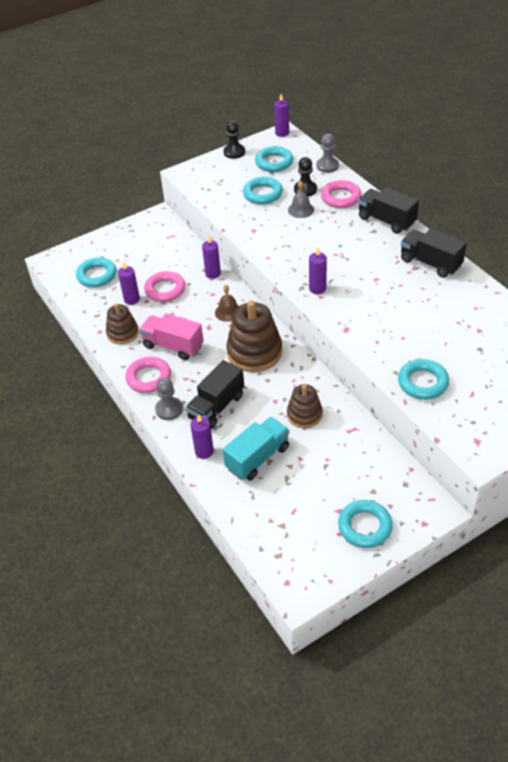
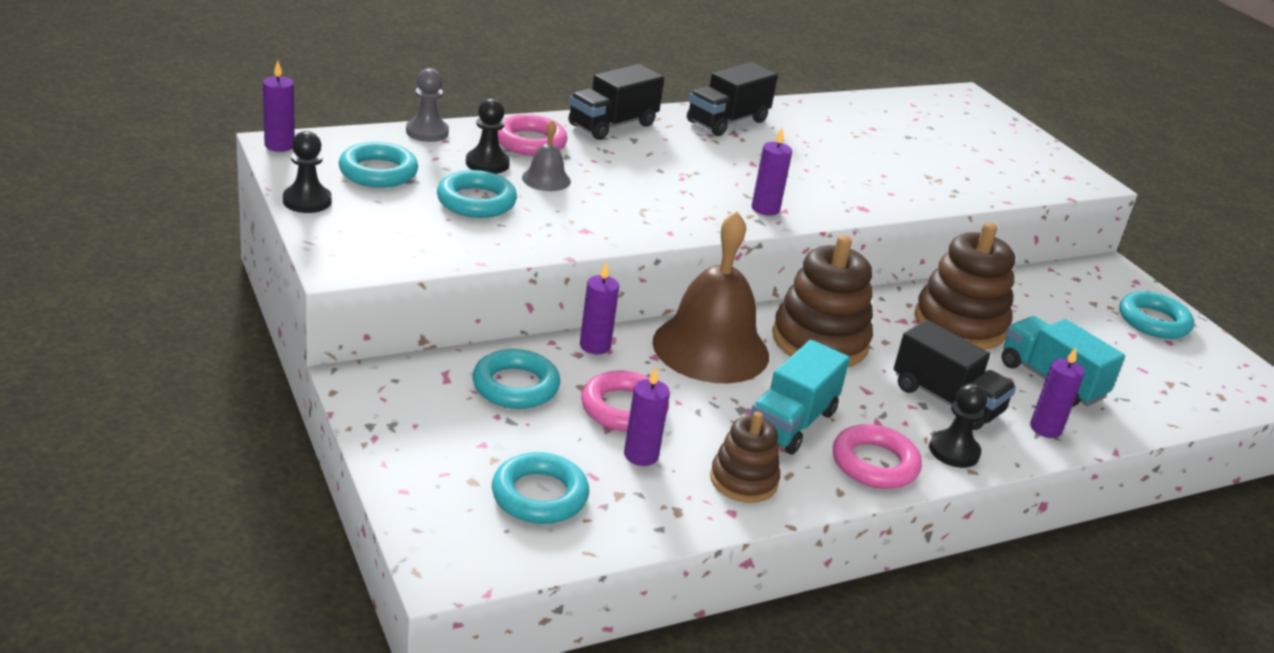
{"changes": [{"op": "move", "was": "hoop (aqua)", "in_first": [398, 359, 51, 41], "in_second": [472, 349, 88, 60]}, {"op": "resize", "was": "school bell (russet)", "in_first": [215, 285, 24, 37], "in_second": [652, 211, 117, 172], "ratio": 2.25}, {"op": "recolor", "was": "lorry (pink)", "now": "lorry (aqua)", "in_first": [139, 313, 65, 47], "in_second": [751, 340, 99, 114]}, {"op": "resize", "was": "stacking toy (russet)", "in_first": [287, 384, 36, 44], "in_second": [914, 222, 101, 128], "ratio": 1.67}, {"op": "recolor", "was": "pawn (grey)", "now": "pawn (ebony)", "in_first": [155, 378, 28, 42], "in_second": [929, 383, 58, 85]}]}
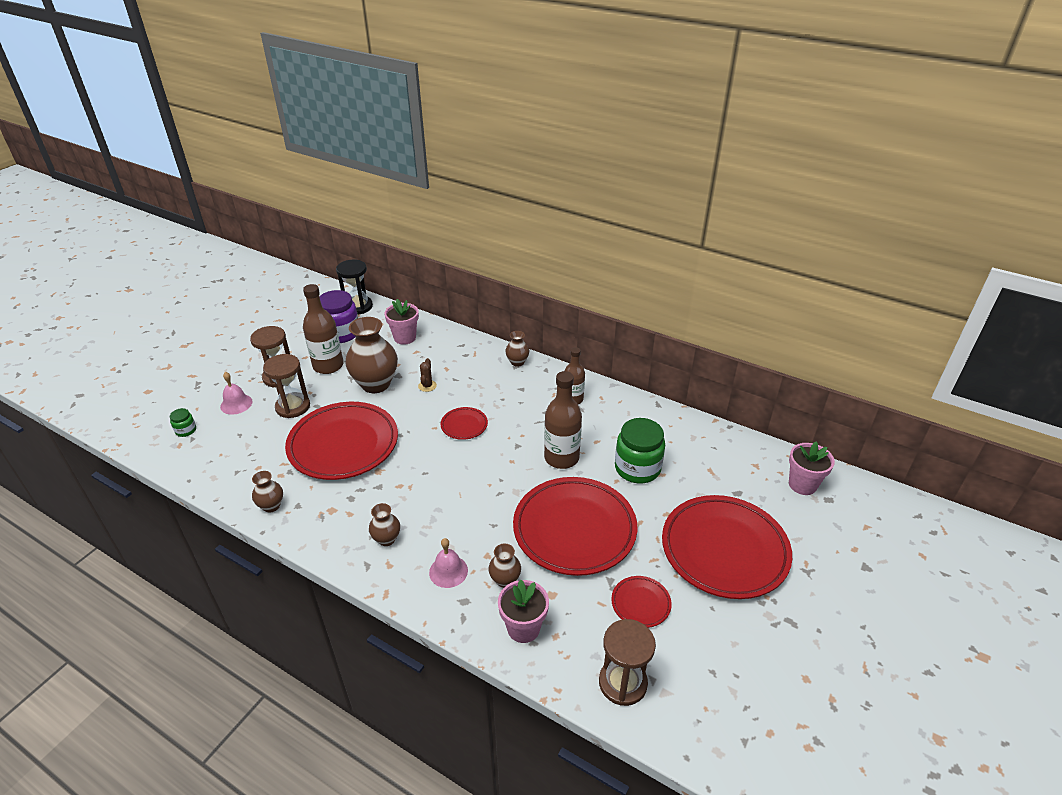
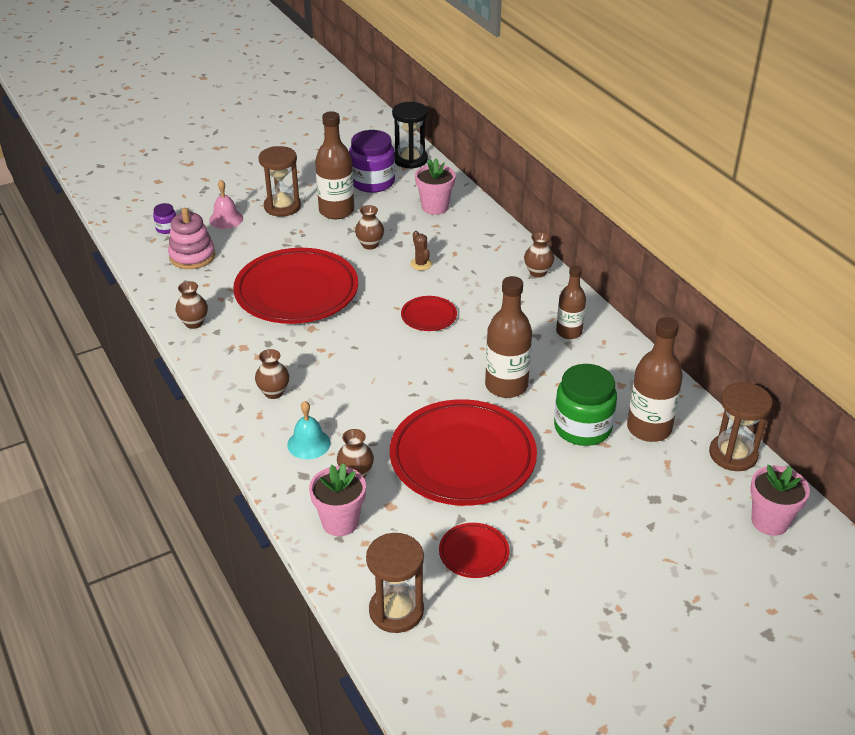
{"changes": [{"op": "recolor", "was": "jar (emerald)", "now": "jar (violet)", "in_first": [170, 408, 26, 29], "in_second": [153, 203, 23, 31]}, {"op": "insert", "now": "stacking toy (pink)", "in_second": [168, 208, 47, 61]}, {"op": "recolor", "was": "school bell (pink)", "now": "school bell (aqua)", "in_first": [429, 538, 39, 50], "in_second": [287, 401, 44, 58]}, {"op": "resize", "was": "tall vase (russet)", "in_first": [346, 317, 52, 76], "in_second": [355, 205, 29, 45], "ratio": 0.49}, {"op": "rotate", "was": "cactus (russet)", "in_first": [418, 358, 19, 34], "in_second": [410, 231, 22, 39], "clockwise": -60}, {"op": "insert", "now": "drink bottle (russet)", "in_second": [627, 317, 56, 125]}, {"op": "move", "was": "hourglass (russet)", "in_first": [263, 354, 47, 64], "in_second": [709, 382, 64, 89]}, {"op": "delete", "was": "flat dish (crimson)", "in_first": [662, 495, 130, 104]}]}
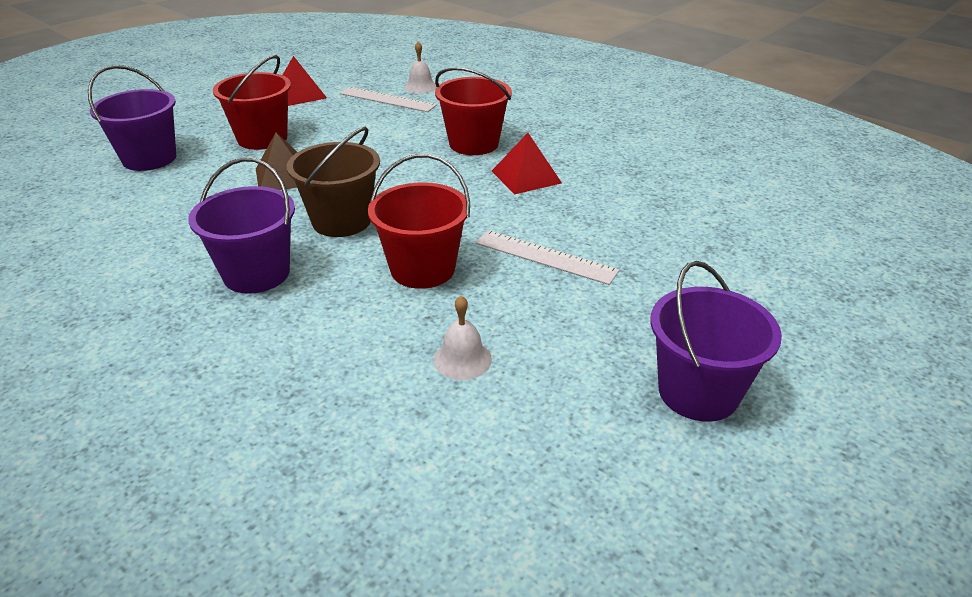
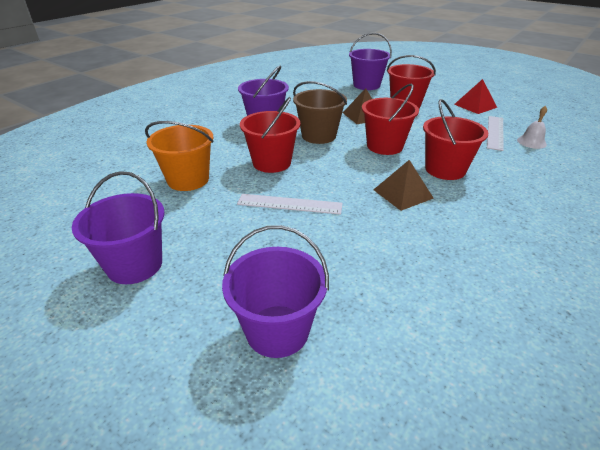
{"changes": [{"op": "replace", "was": "school bell (white)", "now": "pail (bright orange)", "in_first": [434, 296, 58, 84], "in_second": [145, 121, 68, 70]}, {"op": "insert", "now": "pail (violet)", "in_second": [222, 225, 107, 133]}, {"op": "rotate", "was": "ruler (white)", "in_first": [475, 230, 145, 55], "in_second": [237, 194, 106, 21], "clockwise": 75}, {"op": "insert", "now": "pail (crimson)", "in_second": [362, 84, 57, 71]}, {"op": "recolor", "was": "solid pyramid (crimson)", "now": "solid pyramid (russet)", "in_first": [492, 133, 70, 61], "in_second": [374, 160, 60, 51]}]}
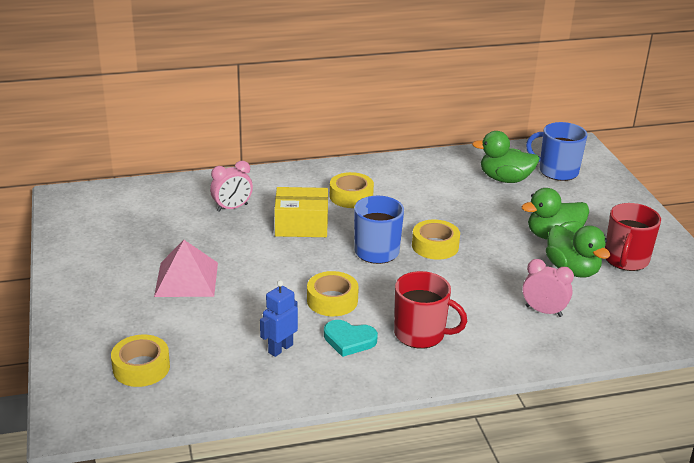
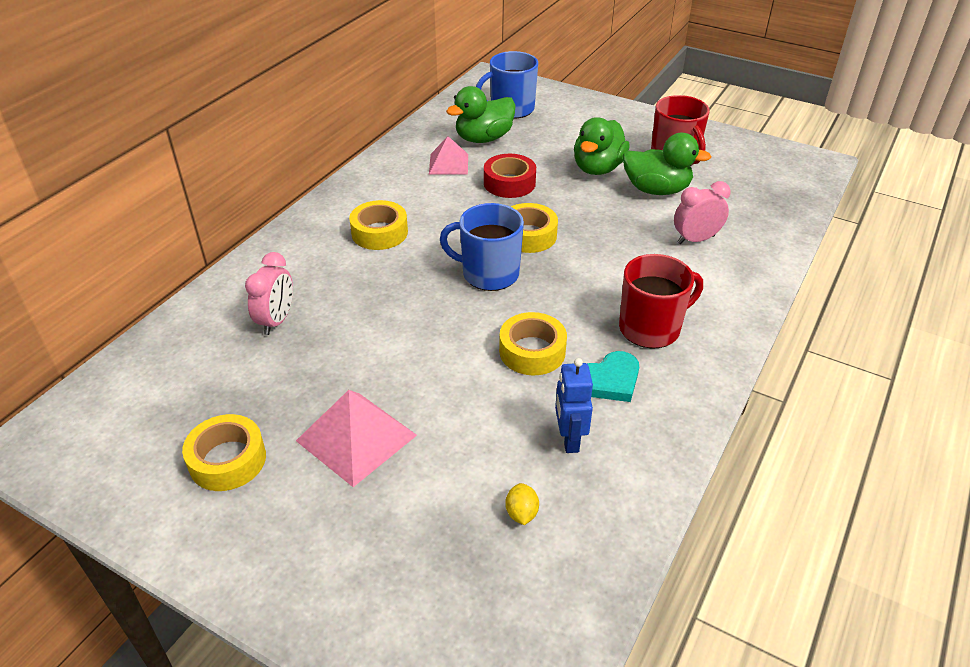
{"changes": [{"op": "move", "was": "sticky tape (golden)", "in_first": [111, 335, 59, 52], "in_second": [182, 414, 84, 77]}, {"op": "insert", "now": "solid pyramid (pink)", "in_second": [429, 136, 39, 39]}, {"op": "insert", "now": "sticky tape (crimson)", "in_second": [484, 154, 52, 44]}, {"op": "insert", "now": "toy lemon (golden)", "in_second": [505, 483, 34, 42]}, {"op": "delete", "was": "parcel (golden)", "in_first": [275, 187, 53, 50]}]}
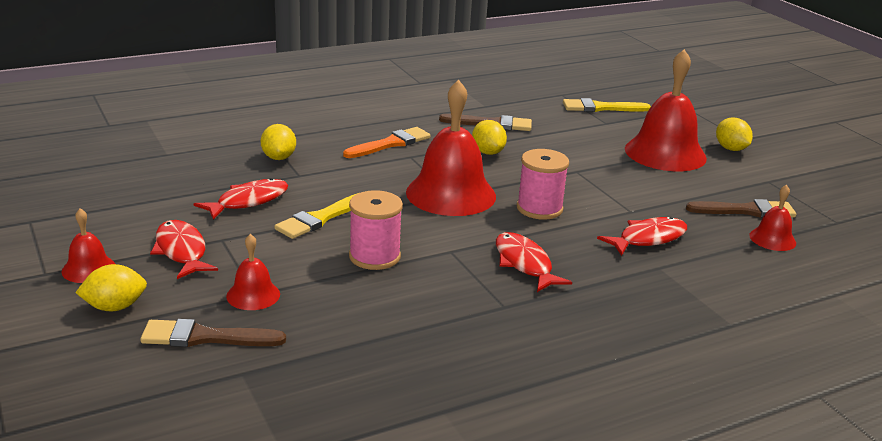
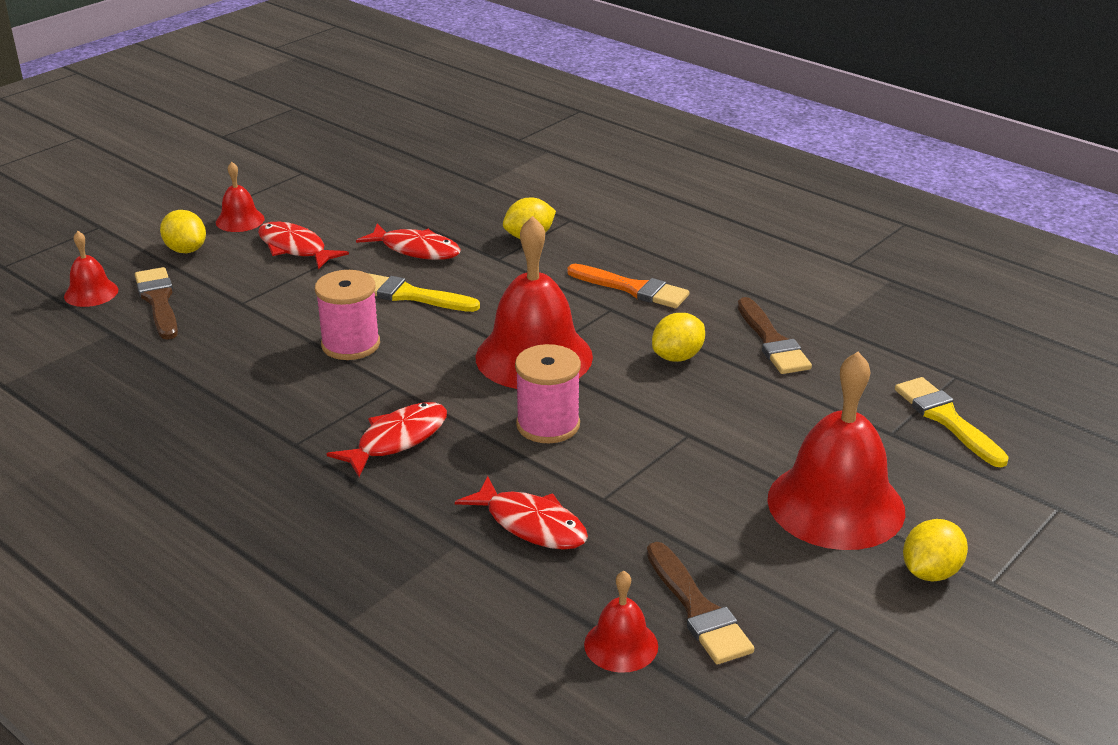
{"changes": [{"op": "move", "was": "school bell (crimson)", "in_first": [226, 234, 54, 76], "in_second": [64, 231, 54, 76]}, {"op": "rotate", "was": "fish figure (crimson)", "in_first": [150, 220, 68, 59], "in_second": [258, 222, 91, 47], "clockwise": -90}]}
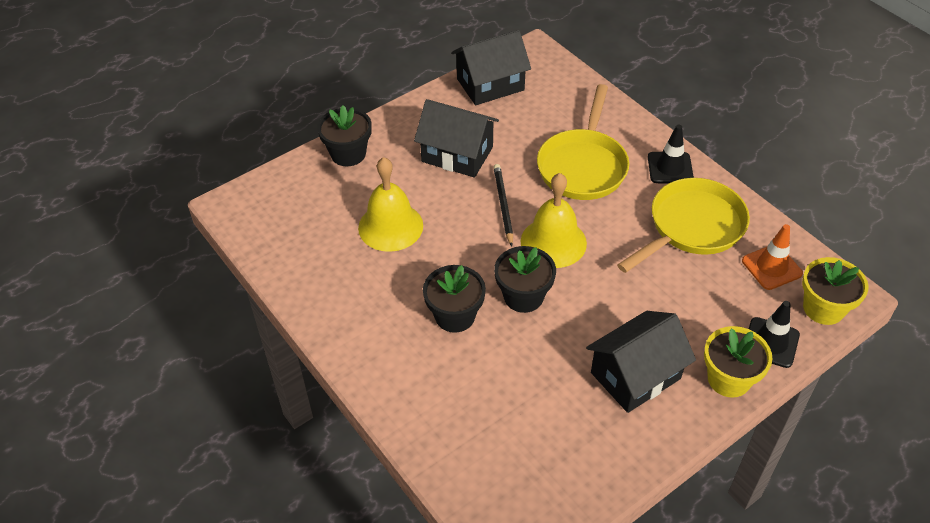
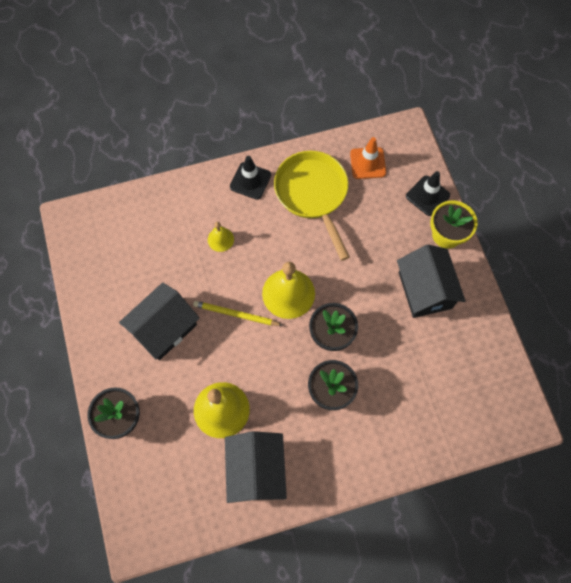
{"changes": [{"op": "recolor", "was": "wooden pencil (ebony)", "now": "wooden pencil (golden)", "in_first": [494, 164, 19, 83], "in_second": [193, 301, 89, 25]}, {"op": "replace", "was": "pan (golden)", "now": "school bell (golden)", "in_first": [537, 84, 92, 116], "in_second": [208, 222, 26, 30]}, {"op": "move", "was": "cottage (ebony)", "in_first": [451, 30, 80, 75], "in_second": [225, 431, 62, 72]}, {"op": "delete", "was": "potted plant (golden)", "in_first": [802, 257, 67, 68]}]}
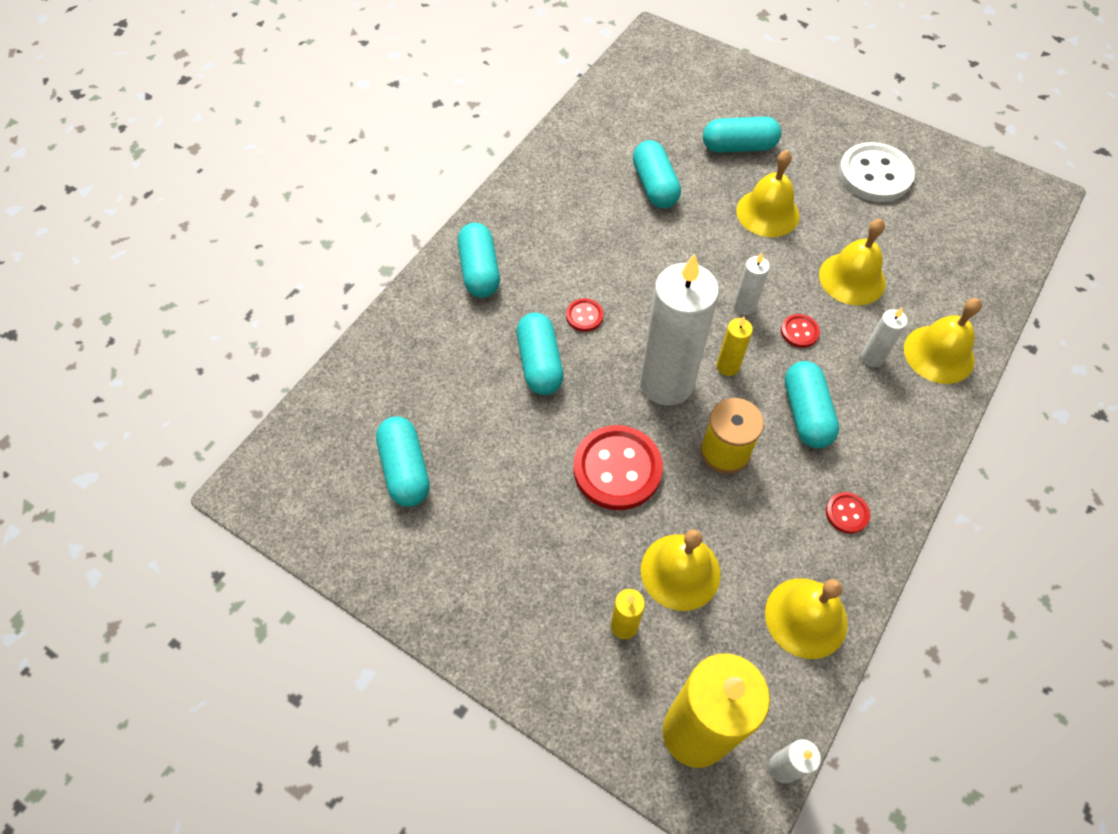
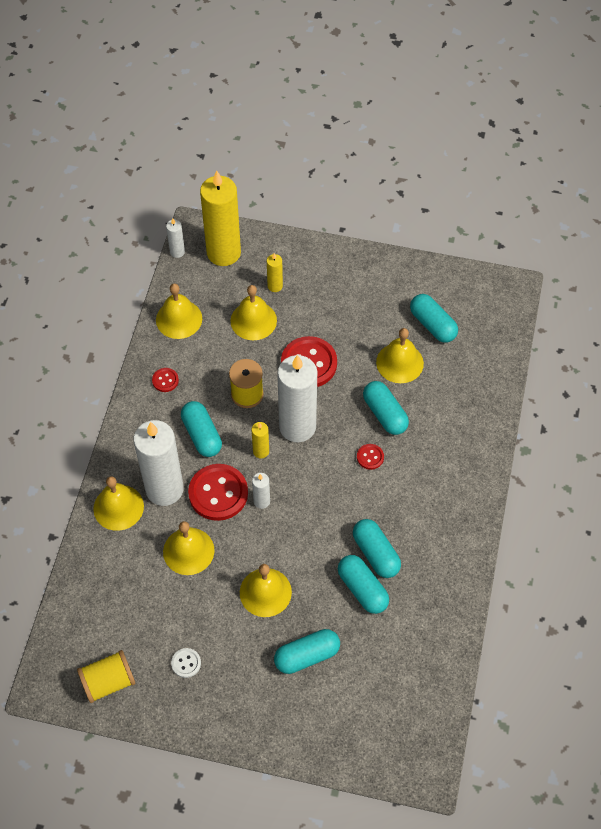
{"changes": [{"op": "insert", "now": "bobbin (golden)", "in_second": [77, 650, 59, 53]}, {"op": "resize", "was": "candle (white)", "in_first": [861, 307, 47, 60], "in_second": [133, 420, 51, 86], "ratio": 2.29}, {"op": "resize", "was": "sewing button (white)", "in_first": [838, 142, 77, 60], "in_second": [171, 648, 30, 30], "ratio": 0.47}, {"op": "resize", "was": "sewing button (crimson)", "in_first": [781, 314, 39, 34], "in_second": [188, 464, 60, 57], "ratio": 2.14}, {"op": "move", "was": "pill (aqua)", "in_first": [458, 223, 42, 75], "in_second": [353, 519, 48, 59]}, {"op": "insert", "now": "school bell (golden)", "in_second": [376, 328, 48, 55]}]}
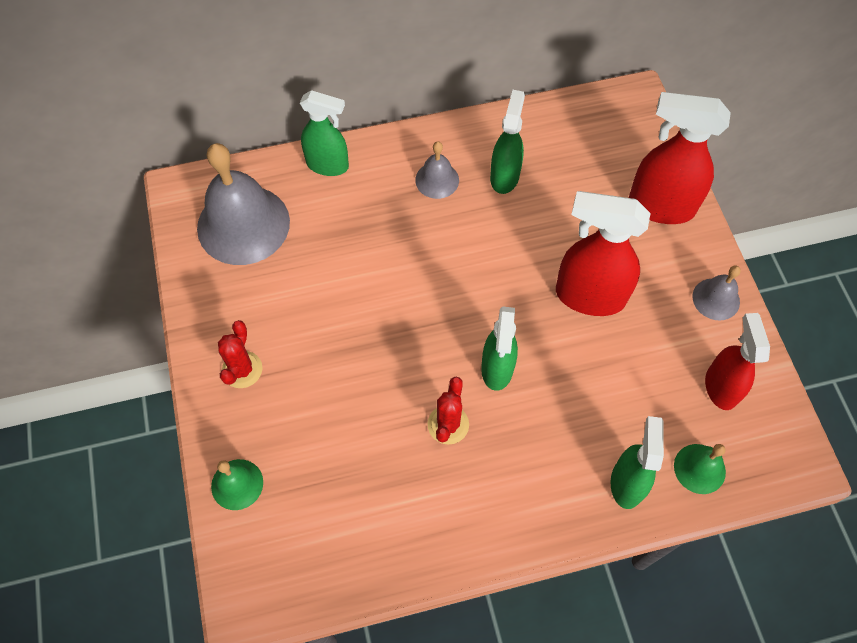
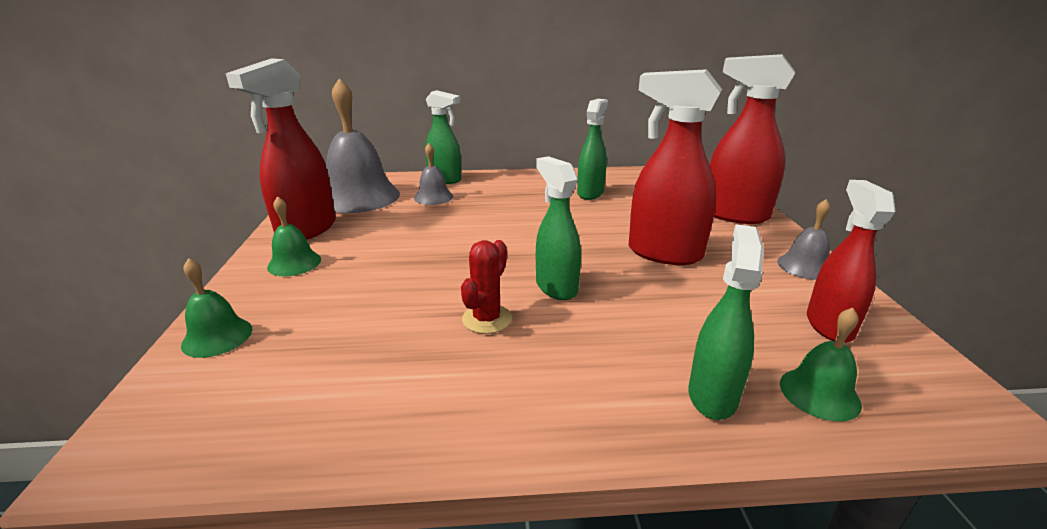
{"changes": [{"op": "insert", "now": "sprayer (crimson)", "in_second": [226, 58, 110, 182]}, {"op": "replace", "was": "cactus (crimson)", "now": "school bell (emerald)", "in_first": [218, 320, 44, 68], "in_second": [267, 196, 54, 80]}, {"op": "move", "was": "school bell (grey)", "in_first": [415, 141, 44, 58], "in_second": [414, 143, 39, 62]}, {"op": "rotate", "was": "sprayer (emerald)", "in_first": [481, 306, 37, 85], "in_second": [536, 156, 45, 144], "clockwise": 135}]}
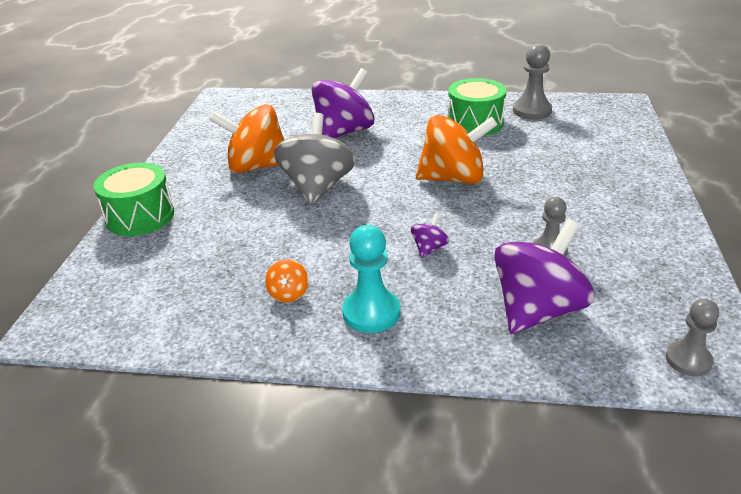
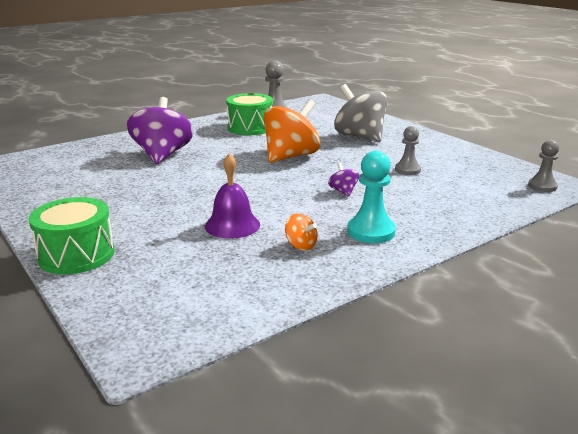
{"changes": [{"op": "insert", "now": "school bell (violet)", "in_second": [205, 153, 55, 86]}, {"op": "move", "was": "whirligig (grey)", "in_first": [274, 113, 82, 92], "in_second": [334, 84, 53, 58]}, {"op": "delete", "was": "whirligig (bright orange)", "in_first": [209, 104, 75, 69]}, {"op": "delete", "was": "whirligig (violet)", "in_first": [494, 219, 101, 115]}]}
